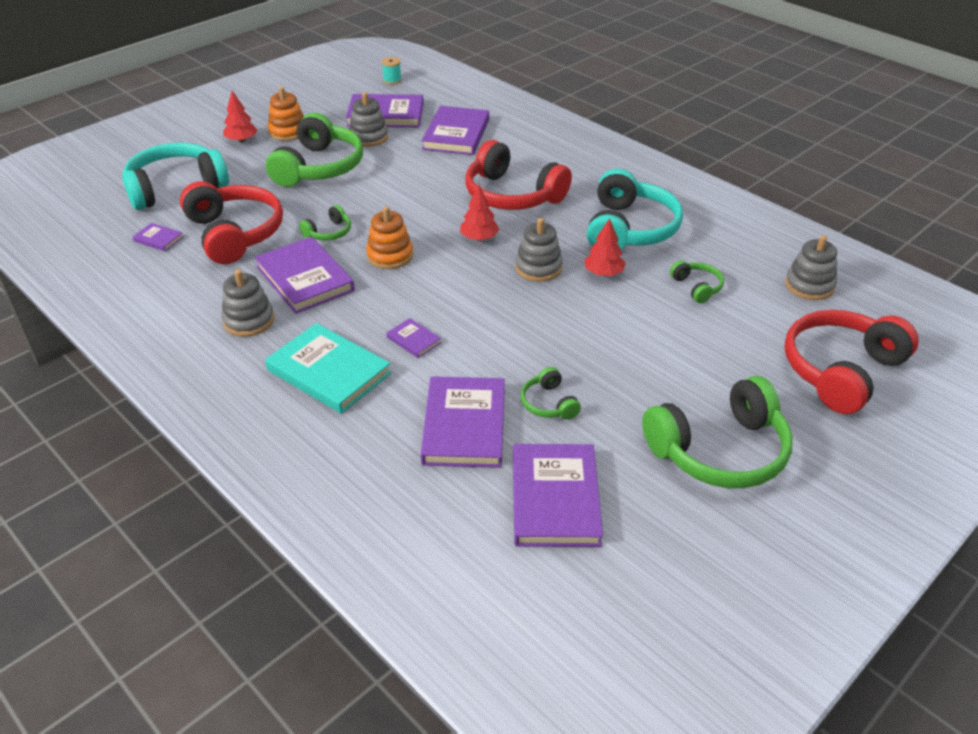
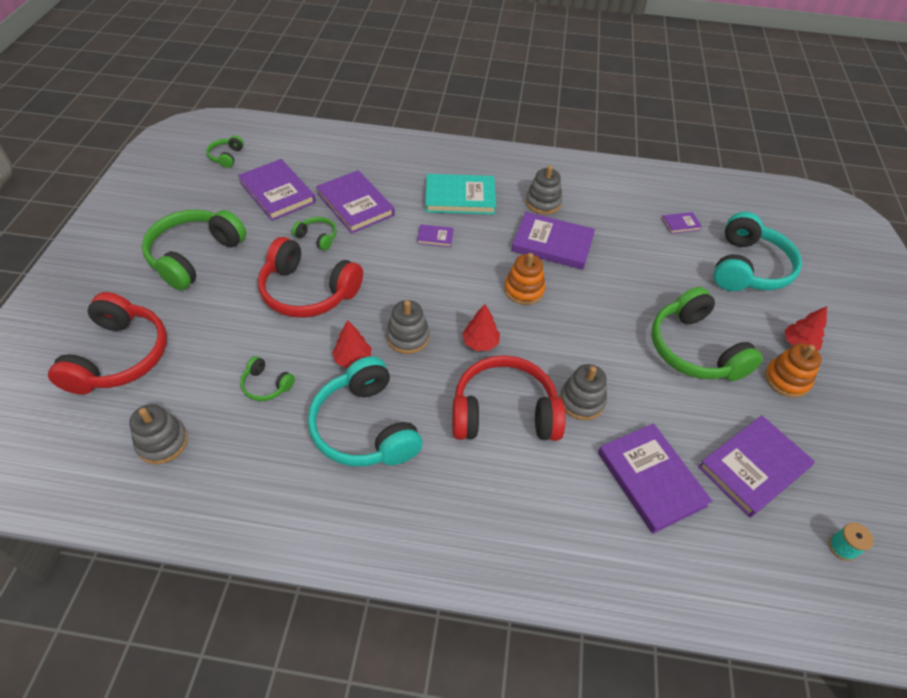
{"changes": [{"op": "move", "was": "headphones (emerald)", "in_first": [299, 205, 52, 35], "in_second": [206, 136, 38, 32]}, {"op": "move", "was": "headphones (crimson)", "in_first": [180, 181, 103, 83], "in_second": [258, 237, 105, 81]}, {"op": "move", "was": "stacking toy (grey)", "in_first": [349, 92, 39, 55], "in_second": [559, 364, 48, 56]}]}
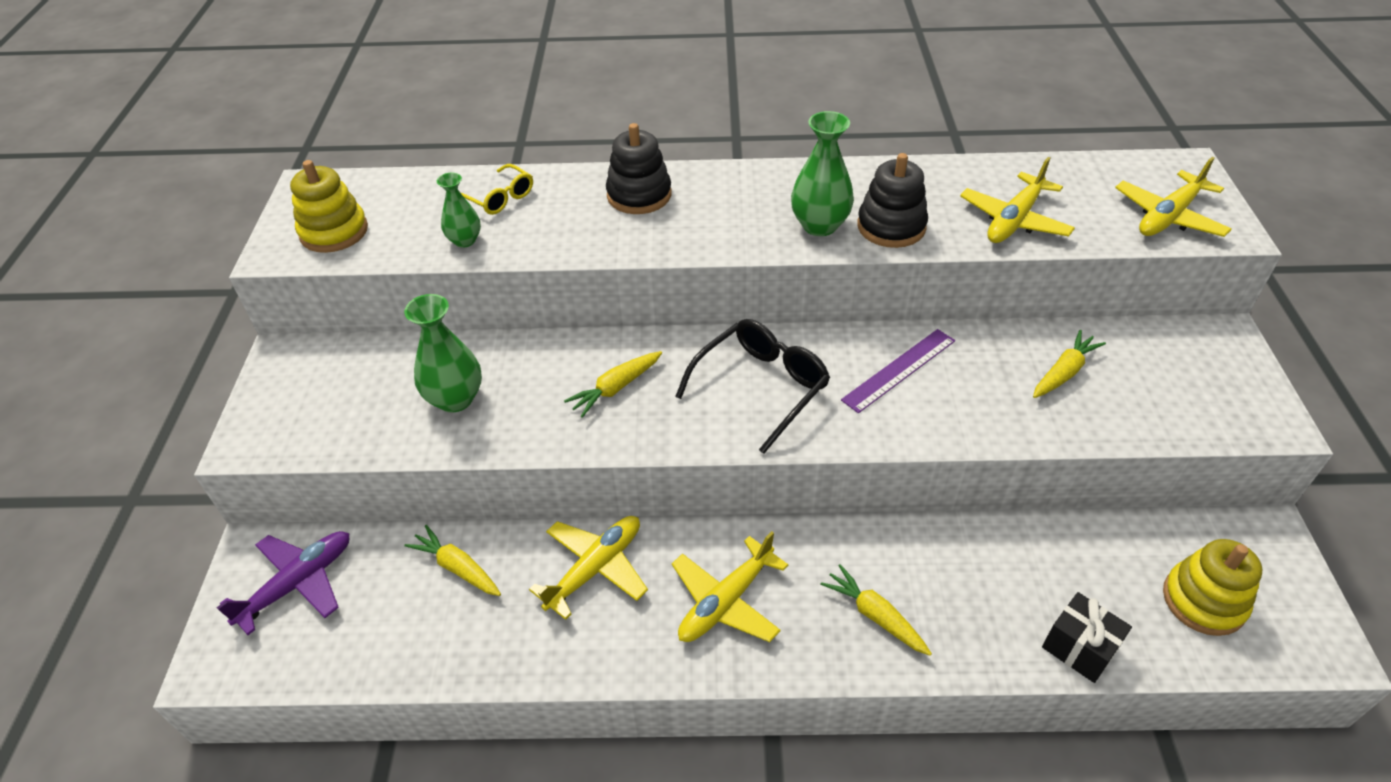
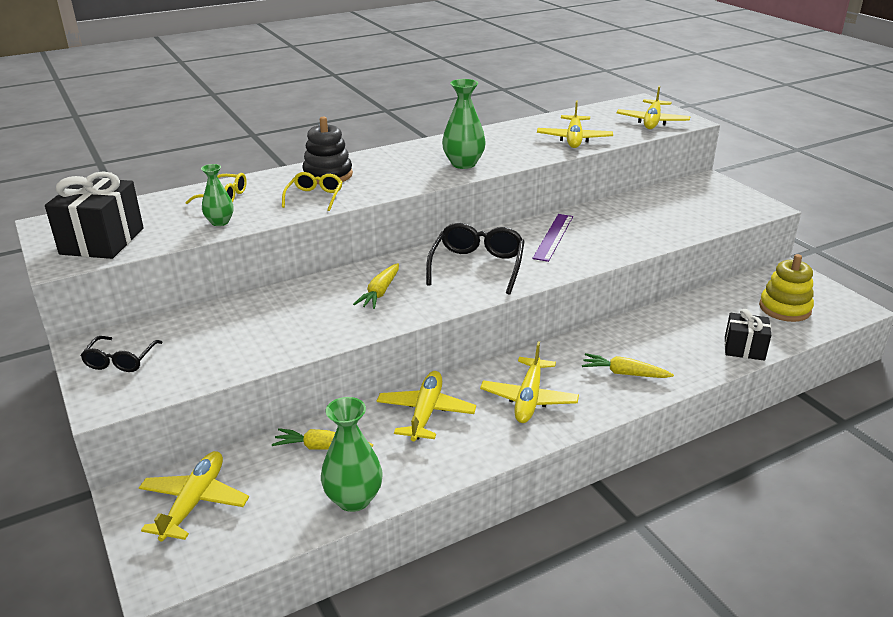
{"changes": [{"op": "replace", "was": "stacking toy (golden)", "now": "wrapped gift (ebony)", "in_first": [290, 160, 78, 93], "in_second": [45, 171, 99, 88]}, {"op": "insert", "now": "glasses (ebony)", "in_second": [80, 336, 83, 36]}, {"op": "recolor", "was": "aeroplane (violet)", "now": "aeroplane (golden)", "in_first": [216, 531, 133, 104], "in_second": [139, 451, 110, 91]}, {"op": "insert", "now": "glasses (golden)", "in_second": [282, 172, 60, 39]}, {"op": "move", "was": "tall vase (emerald)", "in_first": [404, 294, 78, 119], "in_second": [321, 397, 62, 115]}, {"op": "delete", "was": "stacking toy (ebony)", "in_first": [857, 153, 71, 95]}, {"op": "delete", "was": "carrot (golden)", "in_first": [1033, 330, 73, 68]}]}
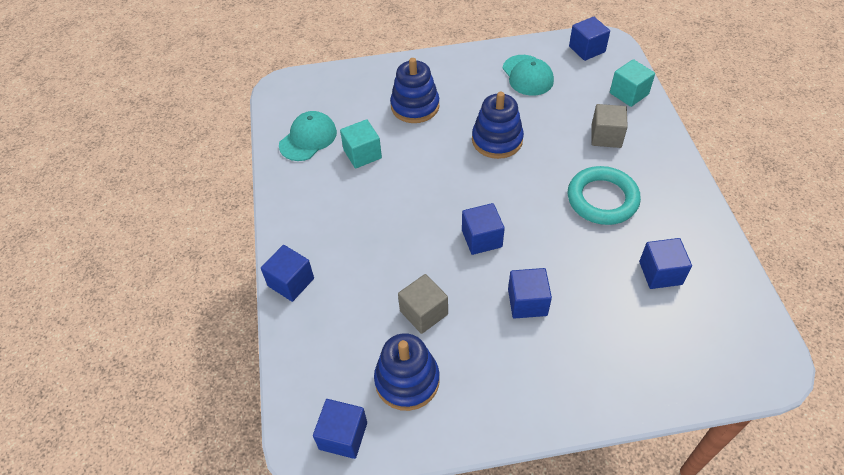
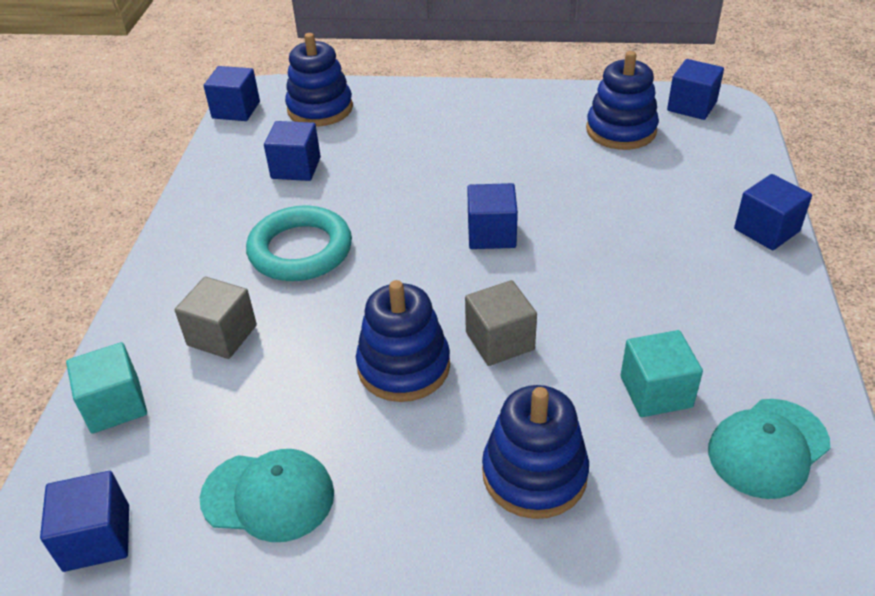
{"changes": [{"op": "rotate", "was": "baseball cap (aqua)", "in_first": [502, 55, 52, 41], "in_second": [200, 449, 134, 93], "clockwise": 105}, {"op": "move", "was": "solid cube (cobalt)", "in_first": [508, 268, 44, 50], "in_second": [204, 66, 56, 55]}, {"op": "insert", "now": "stacking toy (cobalt)", "in_second": [285, 33, 68, 93]}, {"op": "move", "was": "solid cube (grey)", "in_first": [398, 274, 50, 60], "in_second": [465, 280, 72, 86]}]}
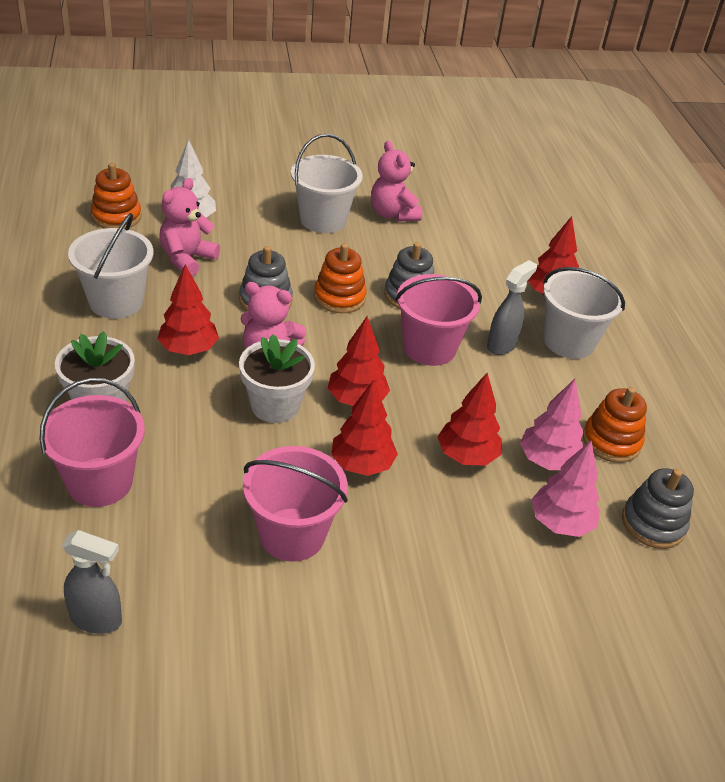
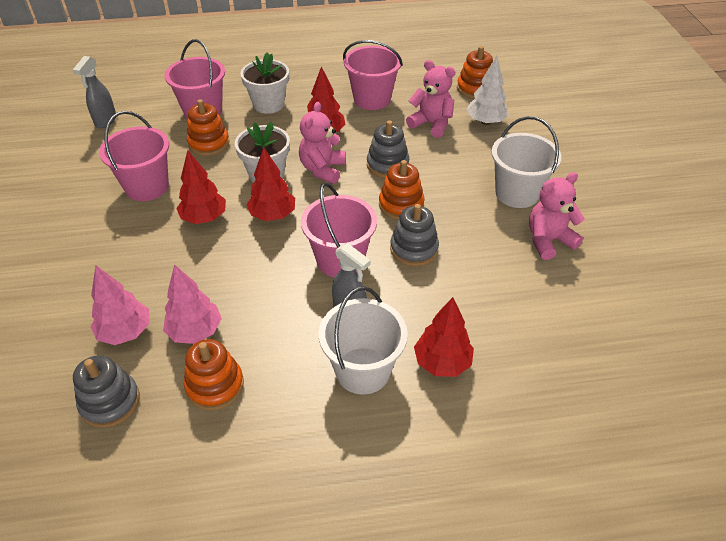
{"changes": [{"op": "insert", "now": "stacking toy (bright orange)", "in_second": [187, 99, 43, 57]}, {"op": "recolor", "was": "pail (white)", "now": "pail (pink)", "in_first": [68, 213, 86, 106], "in_second": [343, 40, 60, 70]}, {"op": "delete", "was": "tree (crimson)", "in_first": [437, 373, 65, 93]}]}
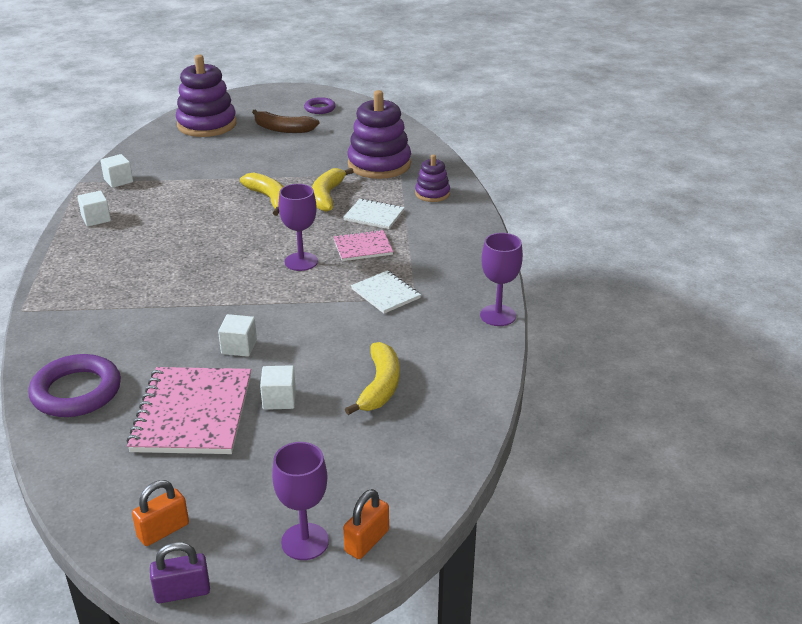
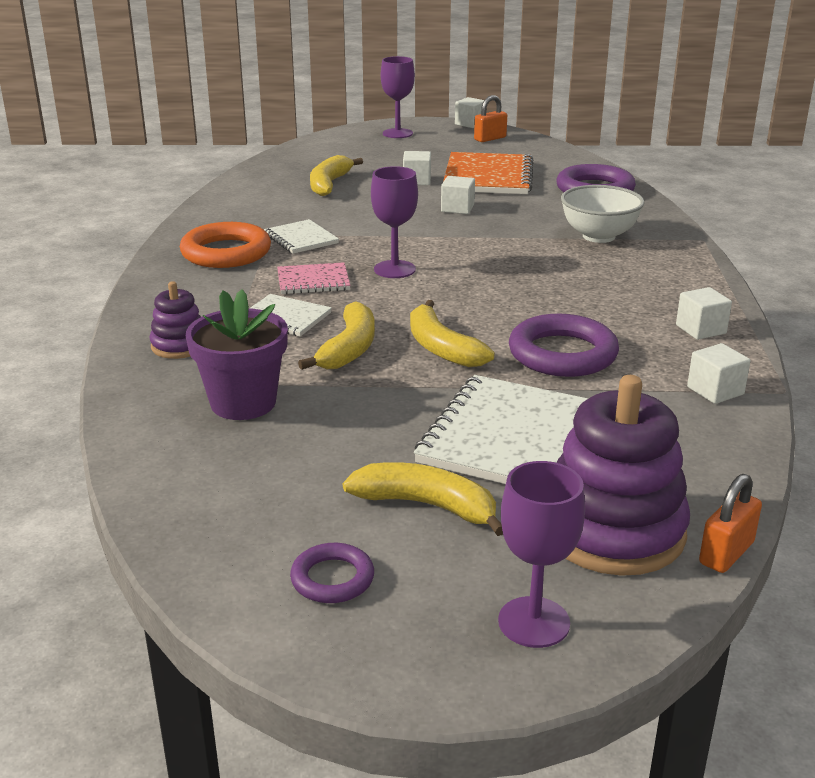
{"changes": [{"op": "insert", "now": "hoop (bright orange)", "in_second": [180, 222, 91, 46]}, {"op": "replace", "was": "stacking toy (violet)", "now": "potted plant (violet)", "in_first": [348, 90, 63, 89], "in_second": [186, 289, 102, 131]}, {"op": "recolor", "was": "banana (russet)", "now": "banana (golden)", "in_first": [252, 109, 67, 24], "in_second": [343, 462, 160, 74]}, {"op": "insert", "now": "notepad (white)", "in_second": [414, 375, 174, 109]}, {"op": "recolor", "was": "notepad (pink)", "now": "notepad (bright orange)", "in_first": [127, 367, 124, 87], "in_second": [443, 152, 90, 42]}, {"op": "replace", "was": "lock (violet)", "now": "solid cube (white)", "in_first": [150, 542, 60, 61], "in_second": [455, 97, 32, 31]}, {"op": "move", "was": "wine glass (violet)", "in_first": [480, 233, 43, 93], "in_second": [498, 461, 87, 187]}, {"op": "insert", "now": "hoop (violet)", "in_second": [509, 314, 110, 63]}, {"op": "insert", "now": "bowl (white)", "in_second": [561, 185, 84, 58]}, {"op": "move", "was": "lock (bright orange)", "in_first": [343, 489, 46, 70], "in_second": [699, 474, 63, 99]}]}
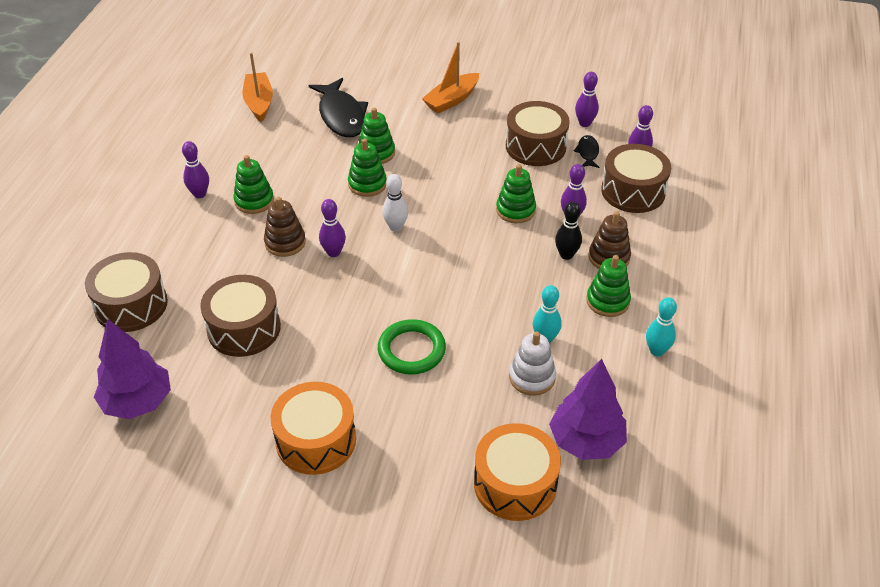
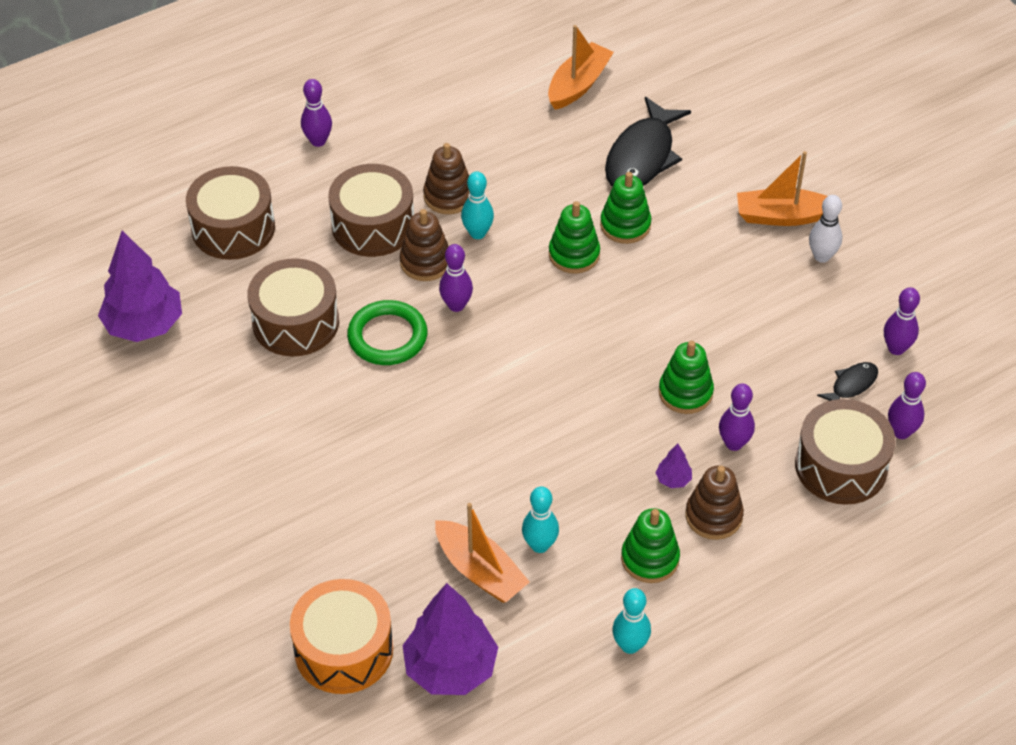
{"changes": [{"op": "move", "was": "tenpin (violet)", "in_first": [182, 141, 27, 57], "in_second": [301, 79, 31, 68]}, {"op": "move", "was": "snare drum (russet)", "in_first": [506, 101, 64, 65], "in_second": [328, 164, 86, 93]}, {"op": "move", "was": "hoop (emerald)", "in_first": [378, 319, 68, 55], "in_second": [347, 300, 80, 65]}, {"op": "recolor", "was": "stacking toy (emerald)", "now": "stacking toy (russet)", "in_first": [233, 155, 41, 59], "in_second": [423, 143, 47, 71]}, {"op": "replace", "was": "stacking toy (white)", "now": "boat (bright orange)", "in_first": [509, 332, 47, 64], "in_second": [435, 503, 95, 100]}, {"op": "insert", "now": "tenpin (aqua)", "in_second": [461, 171, 33, 68]}, {"op": "replace", "was": "tenpin (ebony)", "now": "tree (violet)", "in_first": [555, 202, 27, 58], "in_second": [656, 444, 36, 44]}, {"op": "move", "was": "tenpin (white)", "in_first": [382, 174, 26, 58], "in_second": [809, 195, 33, 68]}, {"op": "delete", "was": "snare drum (bright orange)", "in_first": [271, 382, 85, 93]}]}
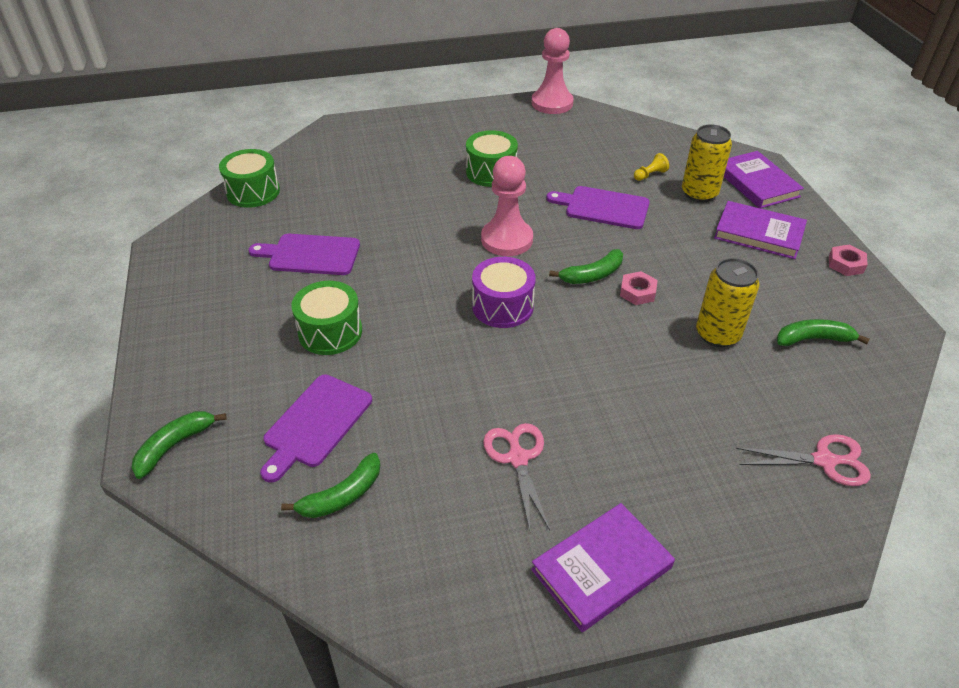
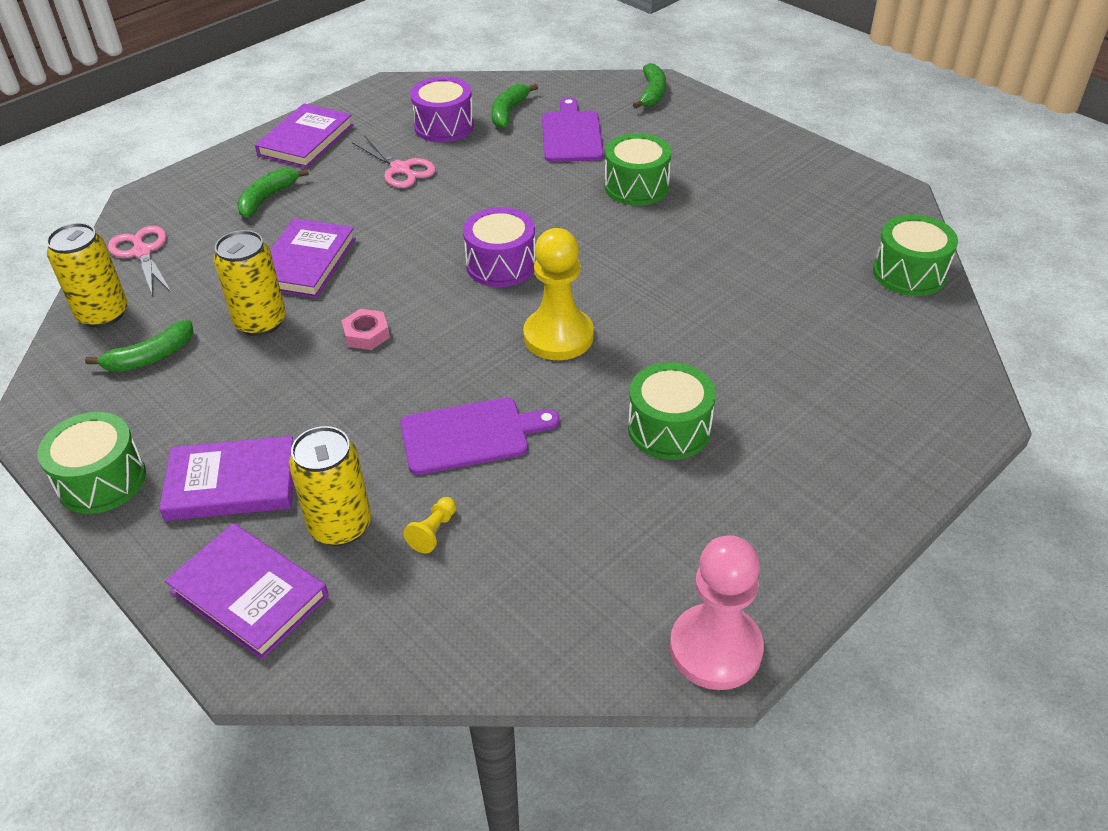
{"changes": [{"op": "replace", "was": "nut (pink)", "now": "snare drum (emerald)", "in_first": [829, 245, 39, 31], "in_second": [37, 412, 109, 102]}, {"op": "insert", "now": "tin (golden)", "in_second": [46, 223, 82, 105]}, {"op": "rotate", "was": "pair of scissors (pink)", "in_first": [736, 434, 135, 52], "in_second": [108, 226, 63, 71], "clockwise": 90}, {"op": "move", "was": "banana (emerald)", "in_first": [549, 249, 74, 35], "in_second": [237, 168, 72, 50]}, {"op": "insert", "now": "hardcover (violet)", "in_second": [270, 218, 86, 80]}, {"op": "insert", "now": "snare drum (violet)", "in_second": [410, 77, 64, 65]}, {"op": "recolor", "was": "pawn (pink)", "now": "pawn (golden)", "in_first": [481, 156, 52, 100], "in_second": [523, 228, 71, 132]}, {"op": "delete", "was": "bread board (violet)", "in_first": [248, 234, 112, 41]}]}
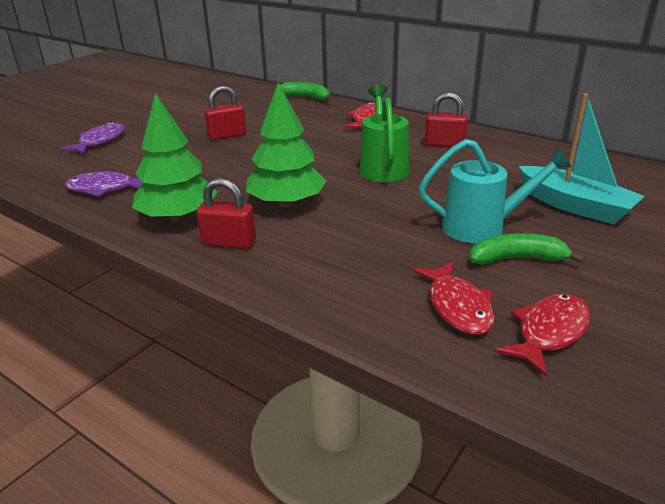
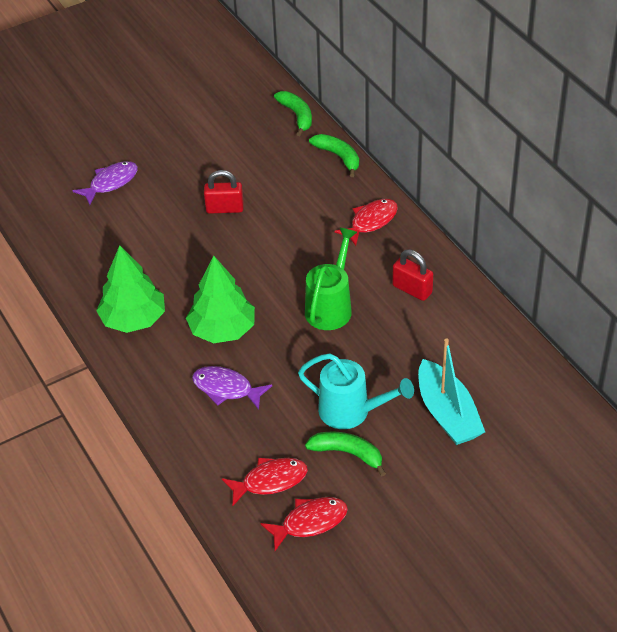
{"changes": [{"op": "move", "was": "fish figure (violet)", "in_first": [65, 172, 77, 25], "in_second": [192, 366, 80, 44]}, {"op": "rotate", "was": "fish figure (crimson)", "in_first": [412, 262, 83, 73], "in_second": [222, 458, 86, 48], "clockwise": -120}, {"op": "insert", "now": "banana (emerald)", "in_second": [274, 91, 38, 45]}, {"op": "delete", "was": "lock (crimson)", "in_first": [196, 178, 60, 71]}]}
